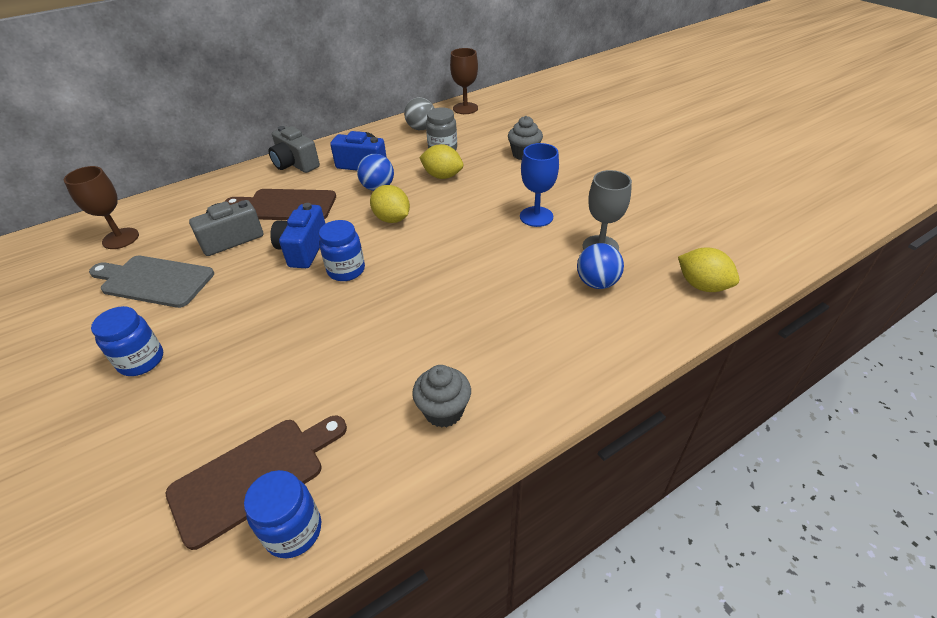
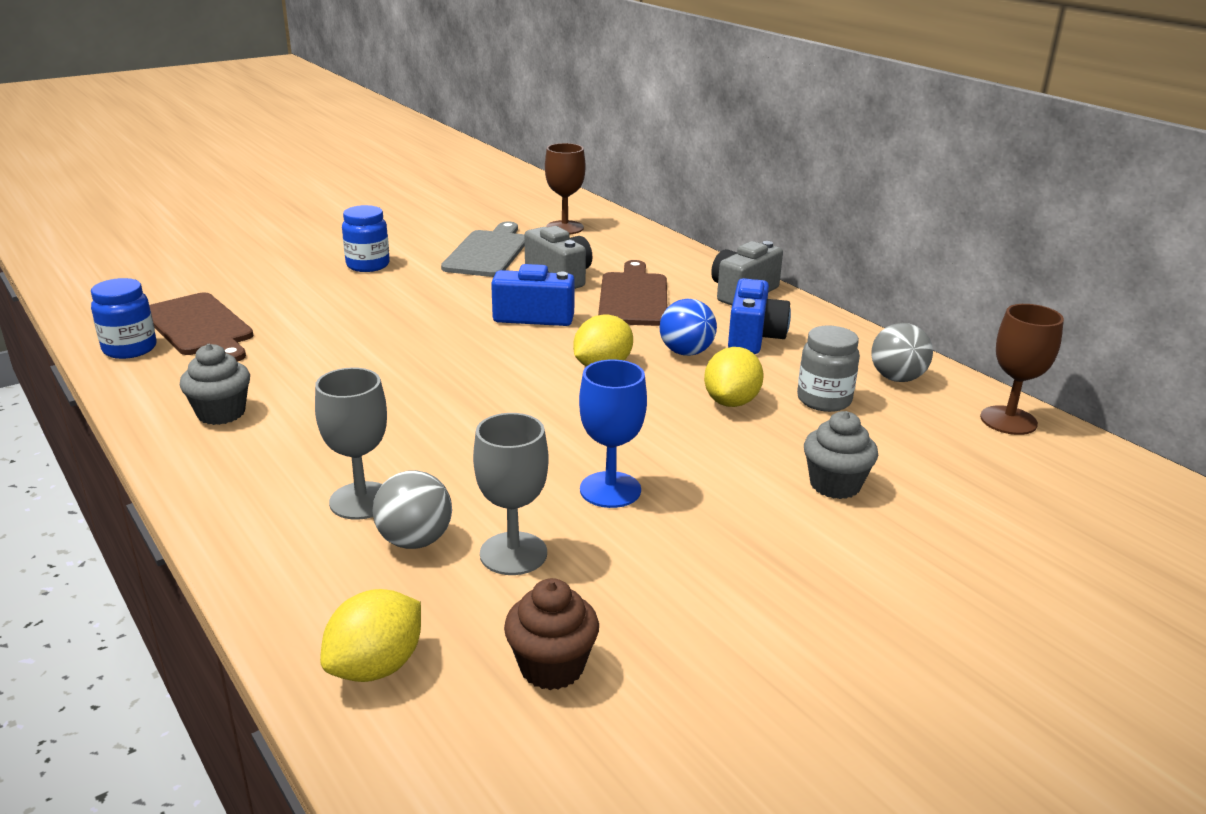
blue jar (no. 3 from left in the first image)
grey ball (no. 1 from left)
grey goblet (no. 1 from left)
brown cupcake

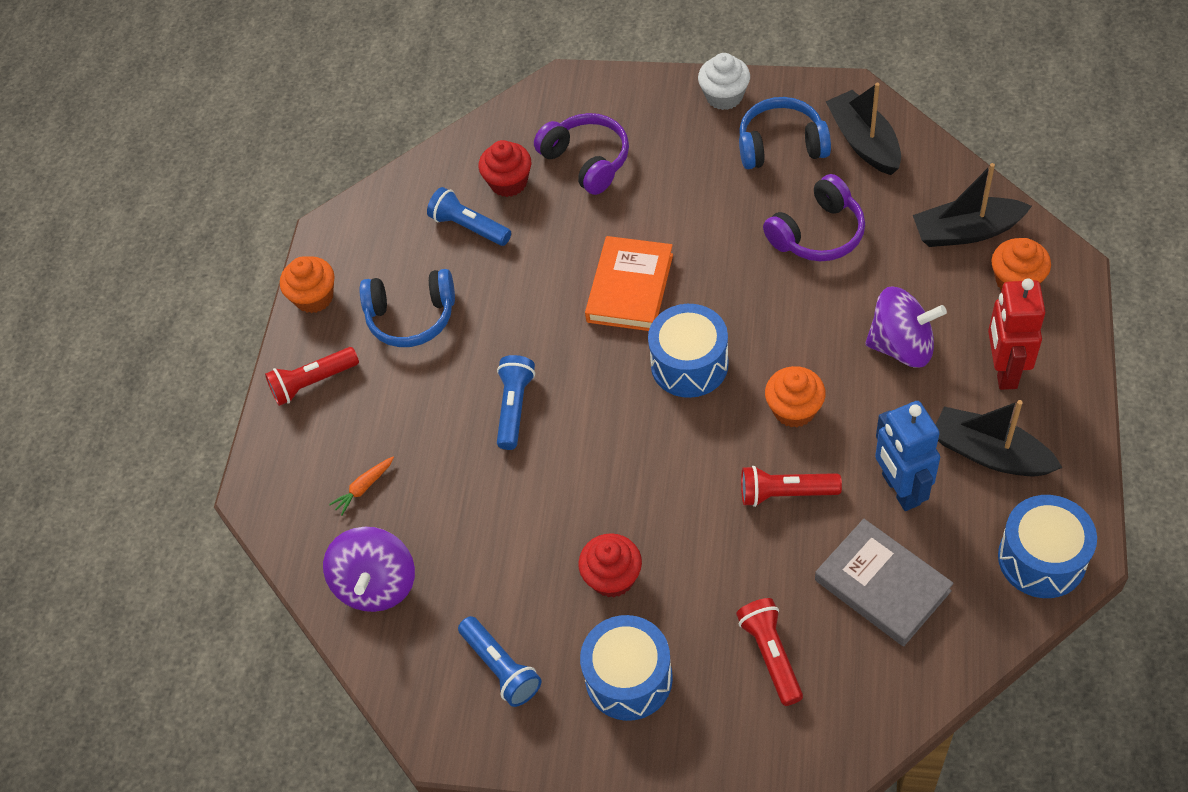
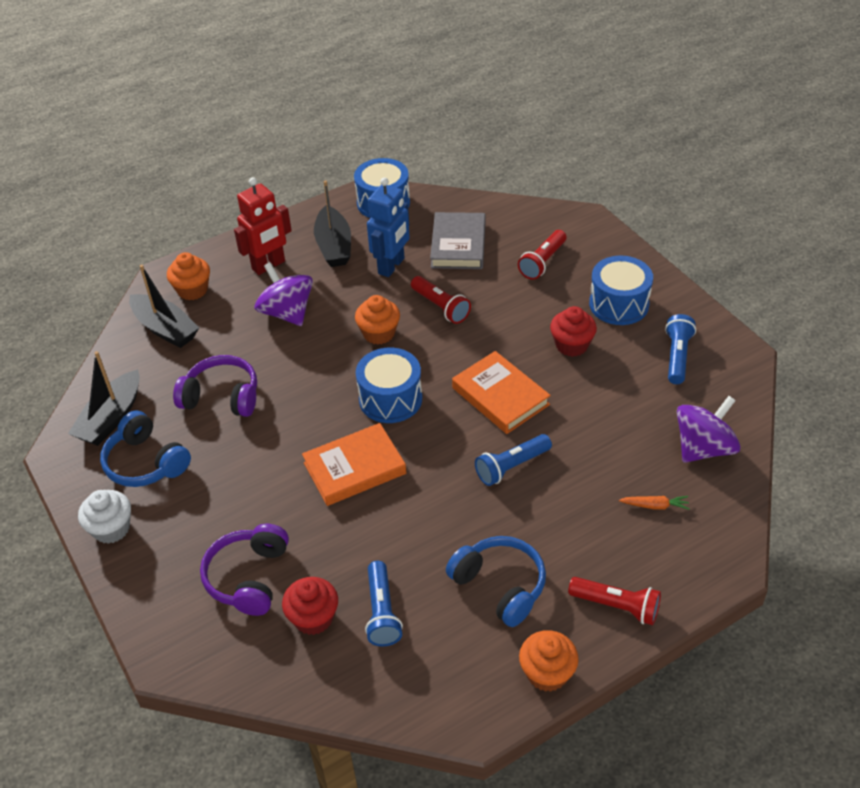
orange book (no. 2 from left)

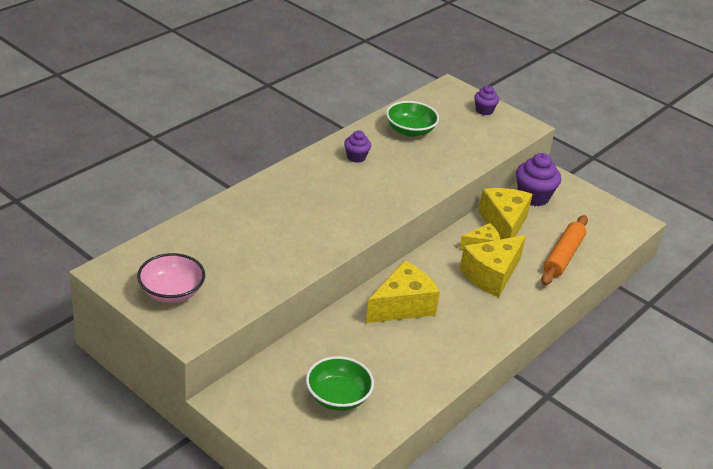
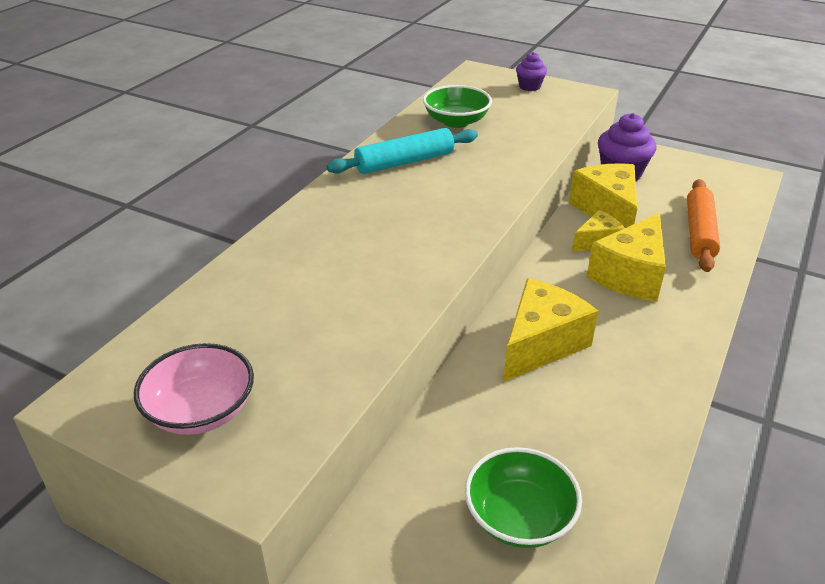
turquoise rolling pin

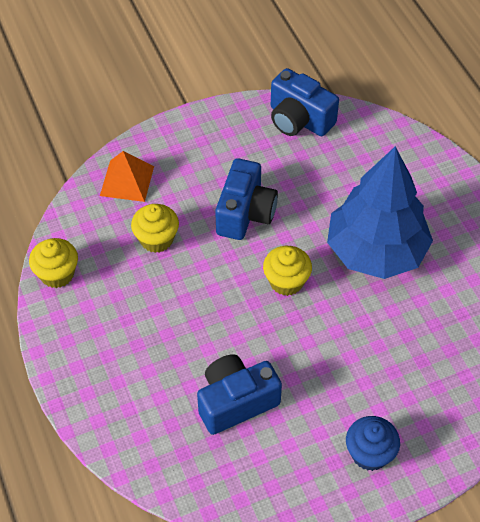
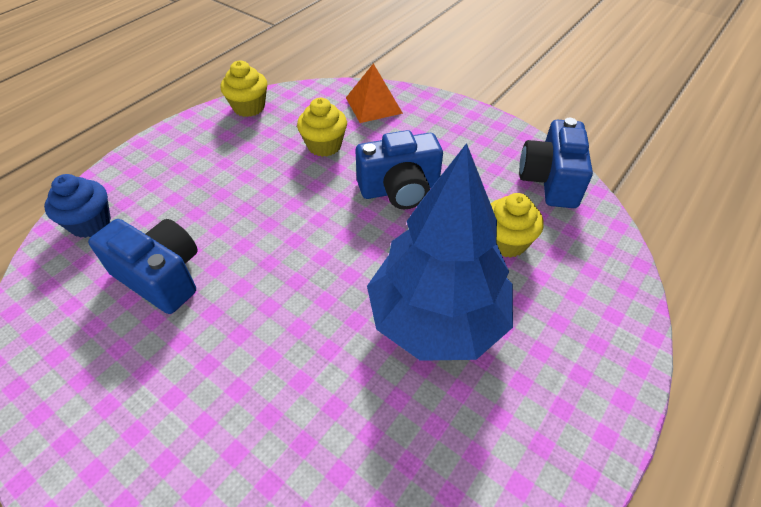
yellow cupcake (no. 3 from left)
blue cupcake

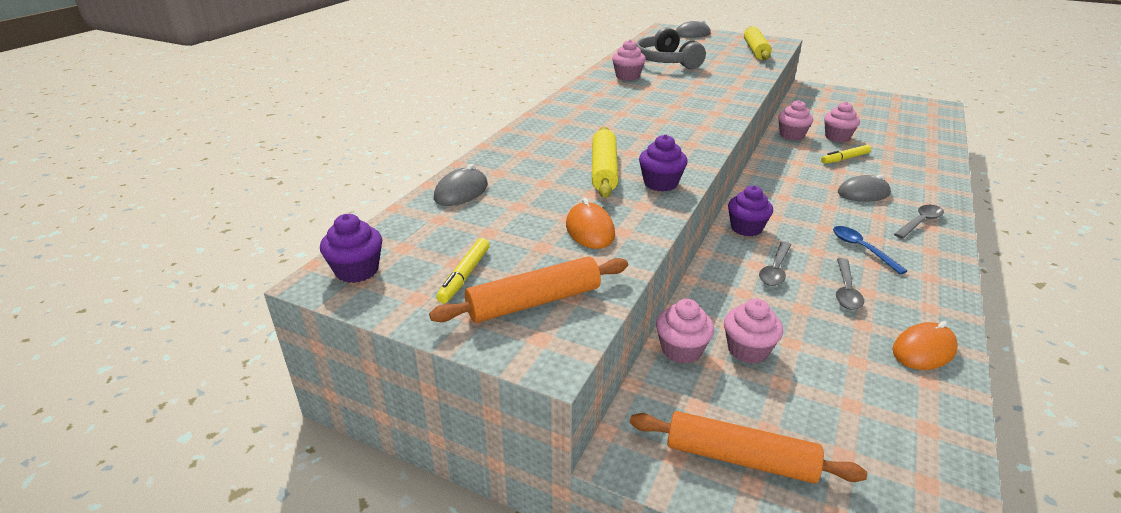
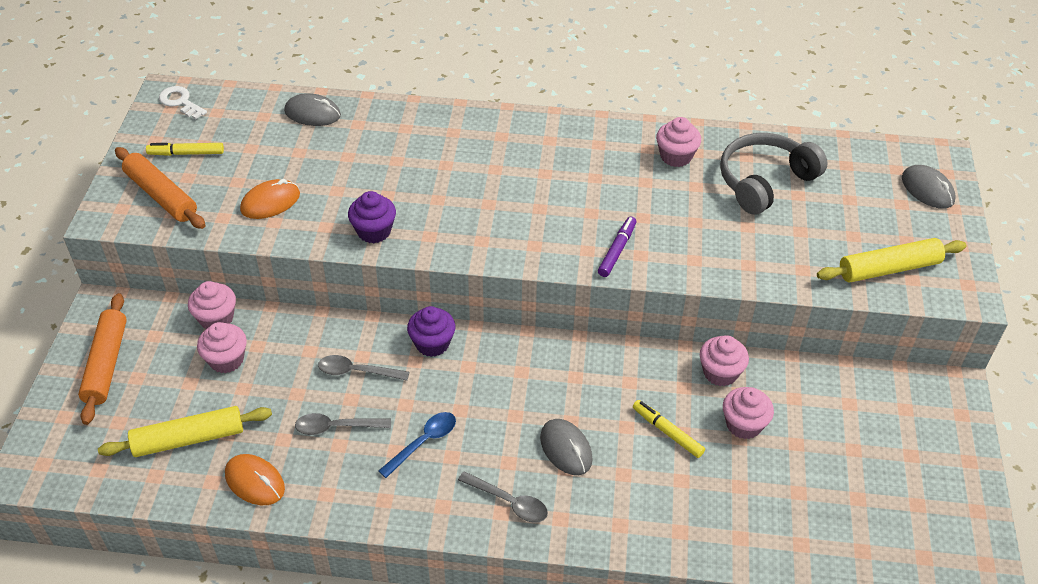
white key
yellow rolling pin (no. 1 from left)
purple marker

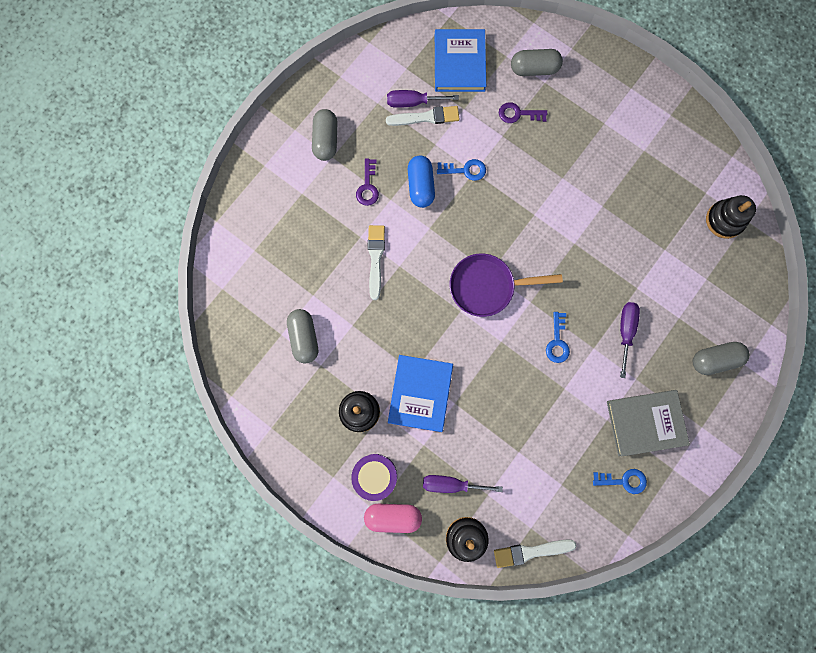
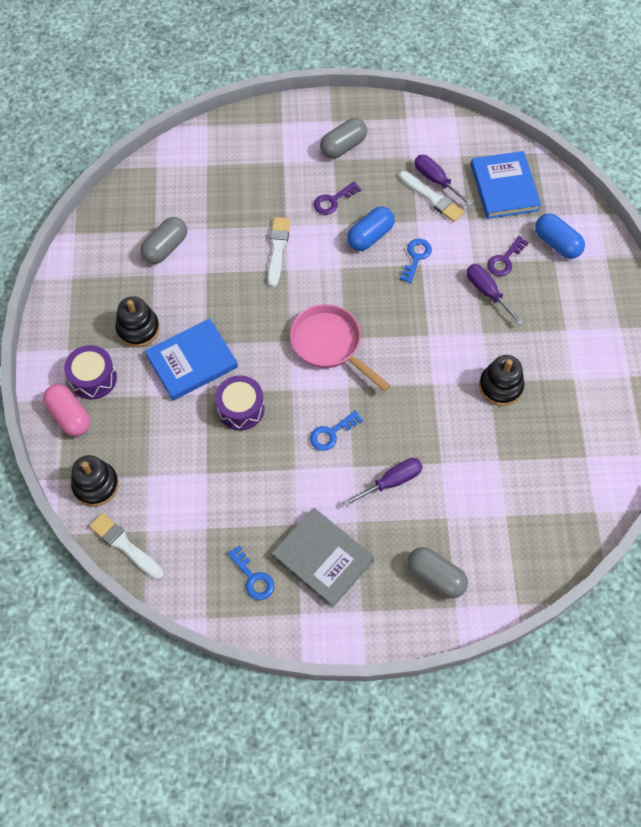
white brush (no. 2 from left)
purple screwdriver (no. 3 from left)
blue book (no. 2 from left)
blue key (no. 3 from left)
pink pan
purple key (no. 2 from left)
blue capsule (no. 2 from left)
black stacking toy (no. 3 from left)
purple drum (no. 2 from left)

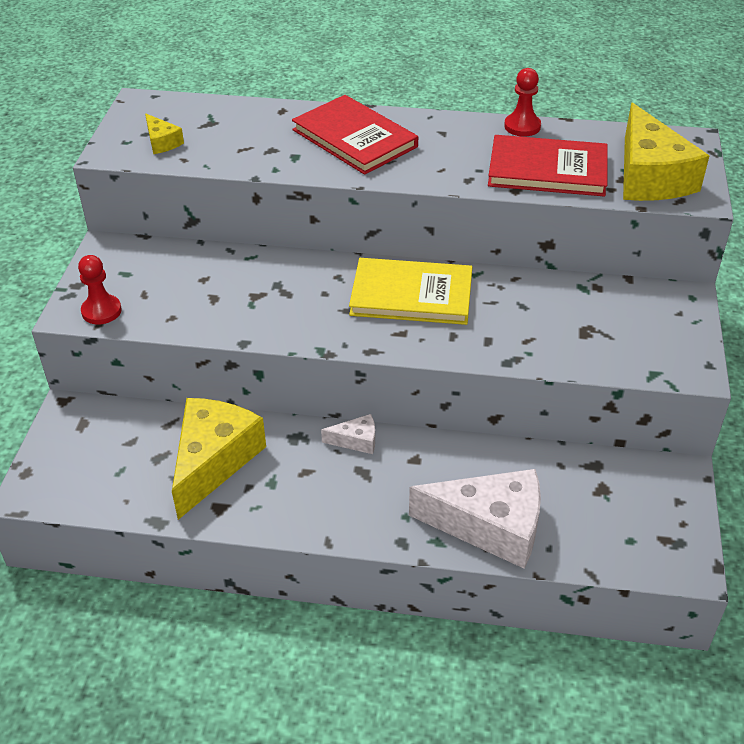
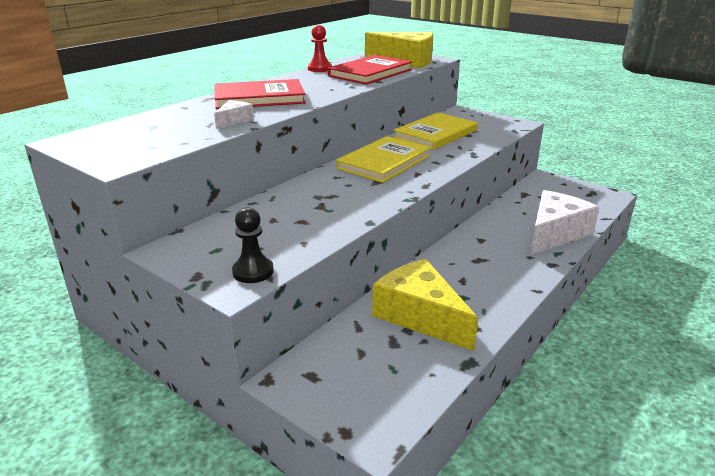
black pawn
yellow cheese (no. 1 from left in the first image)
white cheese (no. 1 from left)
yellow book (no. 2 from left)

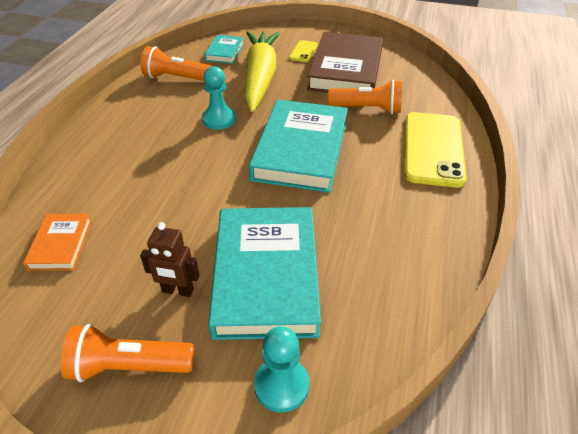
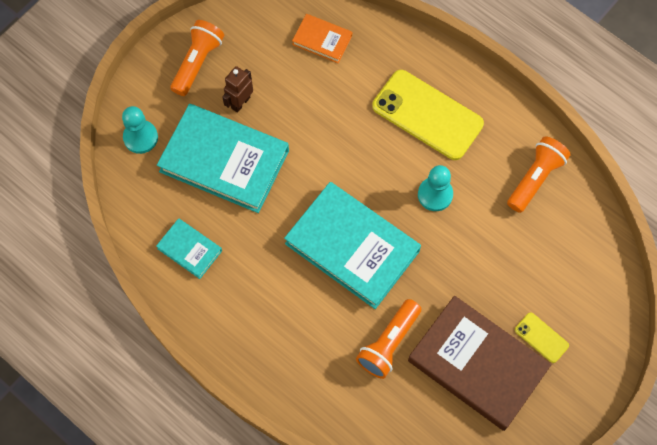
turquoise book (no. 1 from left)
yellow carrot
yellow phone (no. 1 from left)

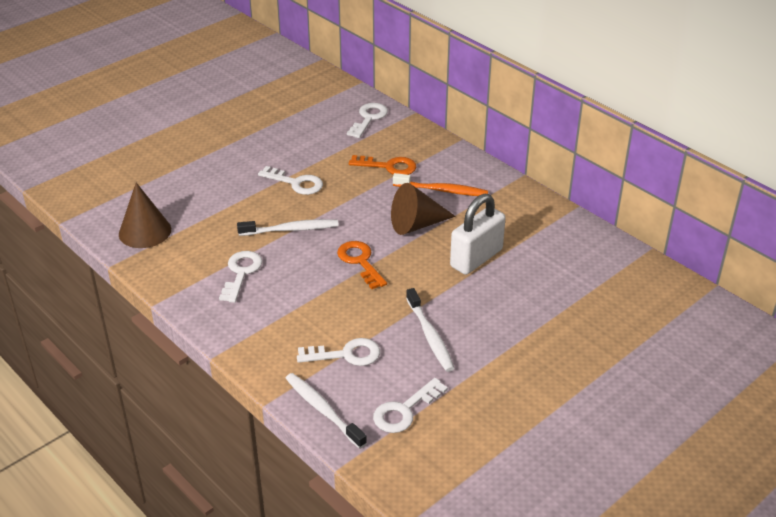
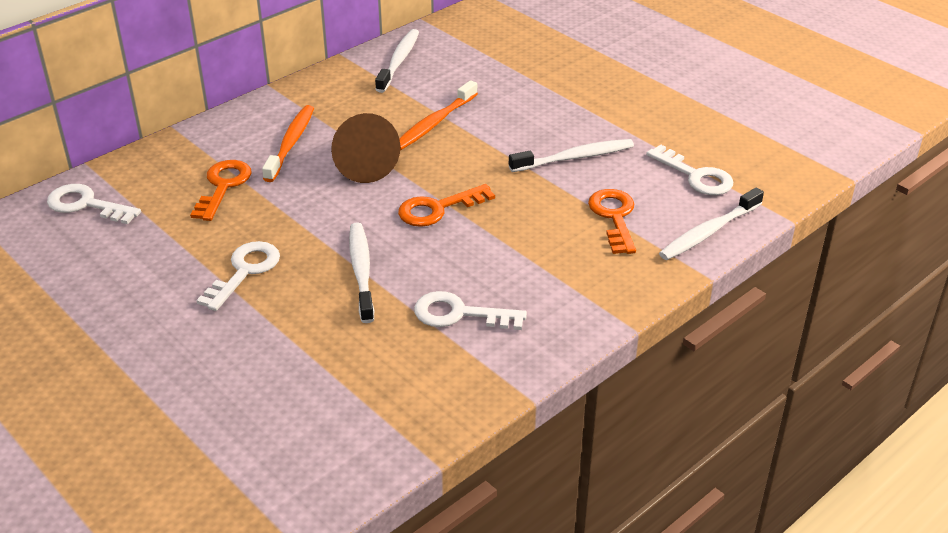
brown cone (no. 1 from left in the first image)
orange key (no. 3 from left)
orange toothbrush (no. 2 from left)
white toothbrush (no. 2 from left)

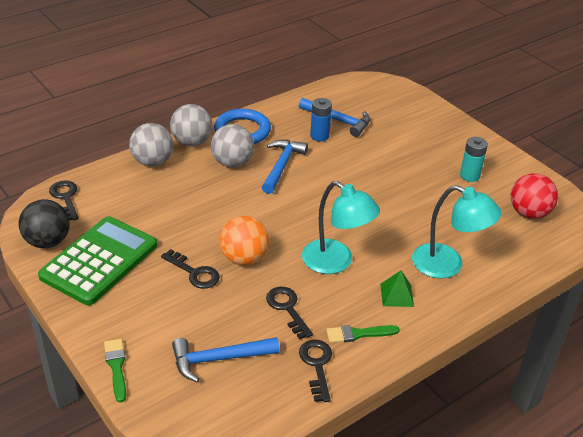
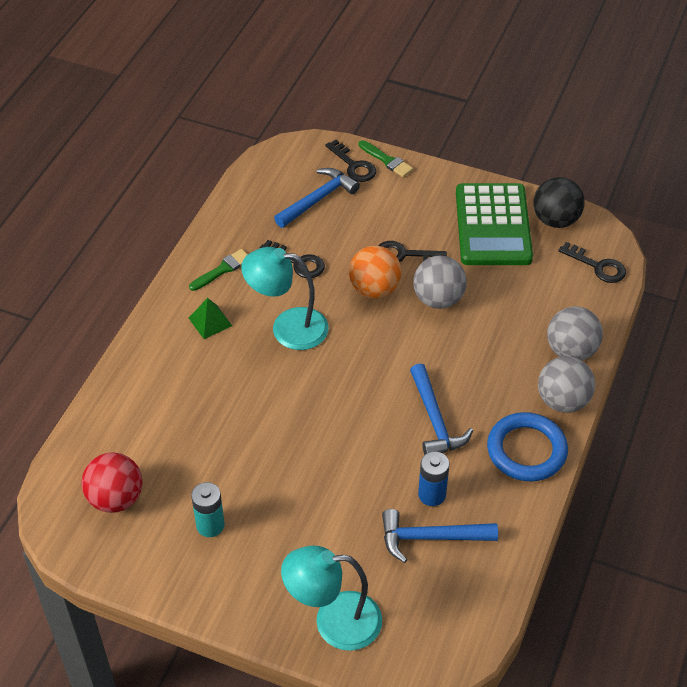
grey ball (no. 1 from left)
black key (no. 2 from left)
turquoise lamp (no. 2 from left)

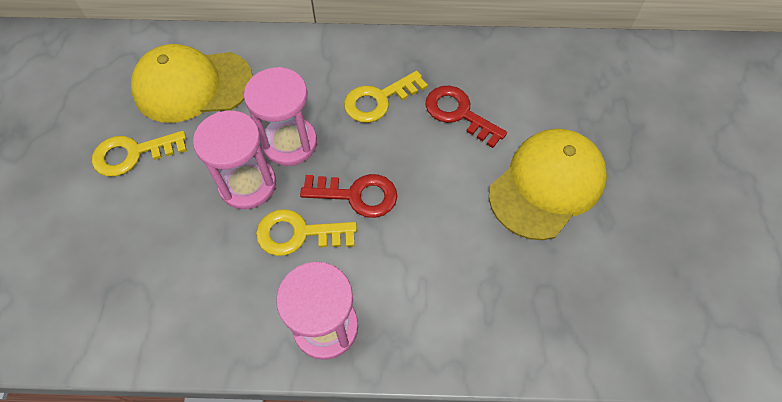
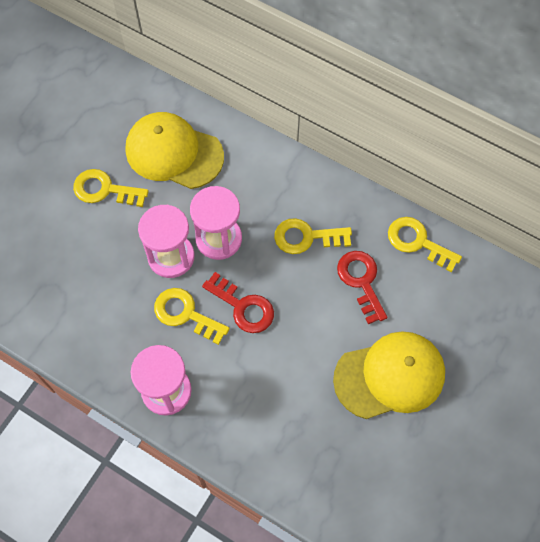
yellow key (no. 4 from left)

